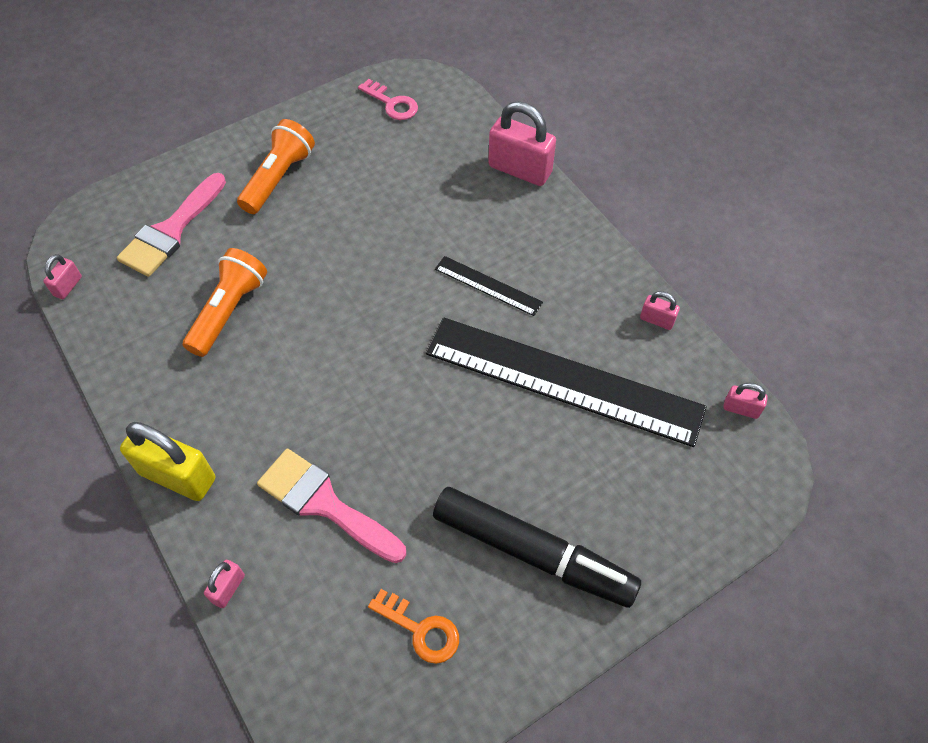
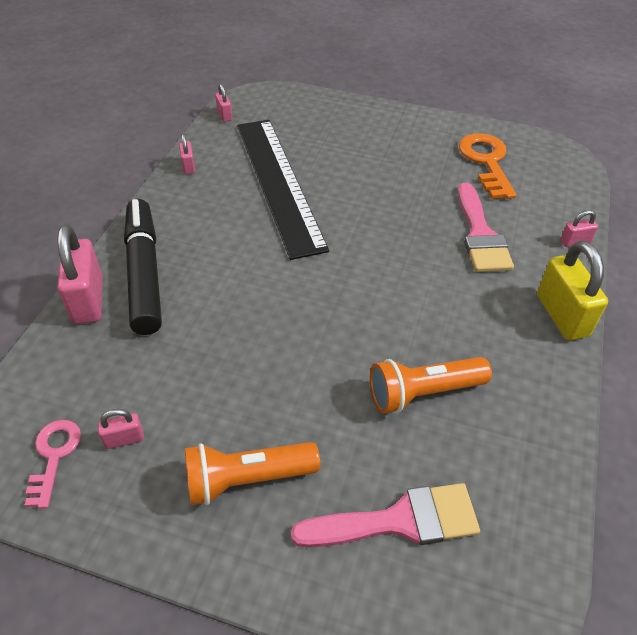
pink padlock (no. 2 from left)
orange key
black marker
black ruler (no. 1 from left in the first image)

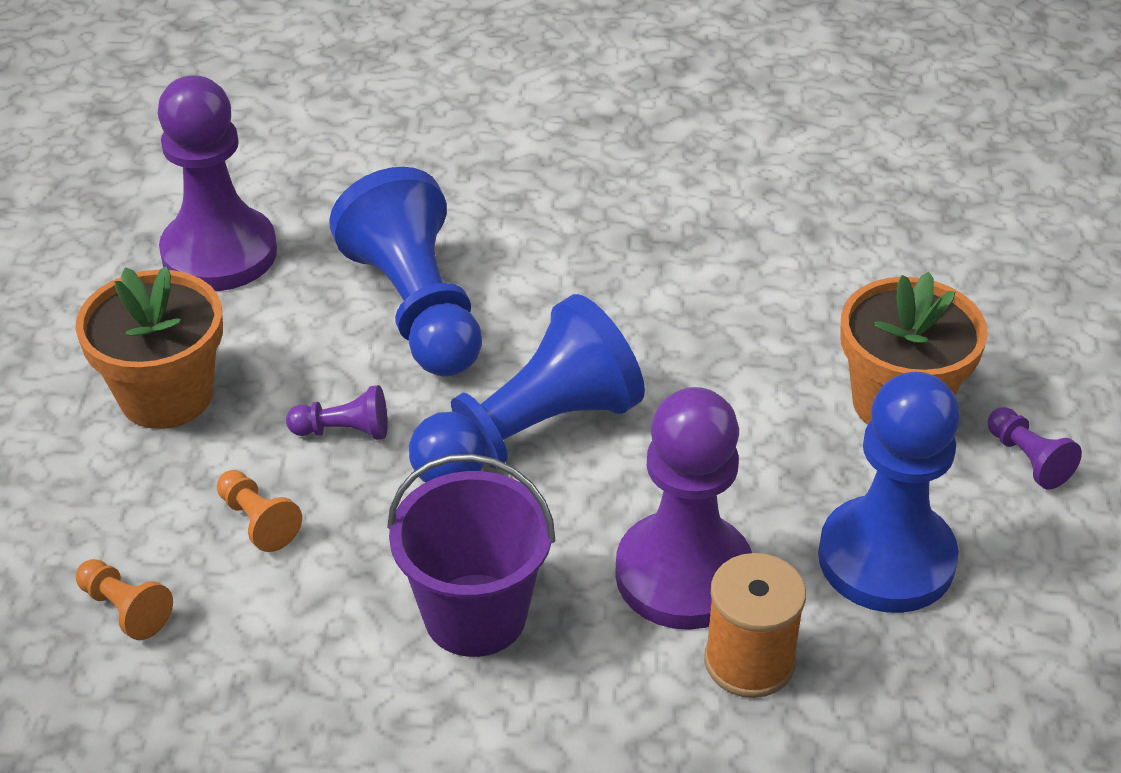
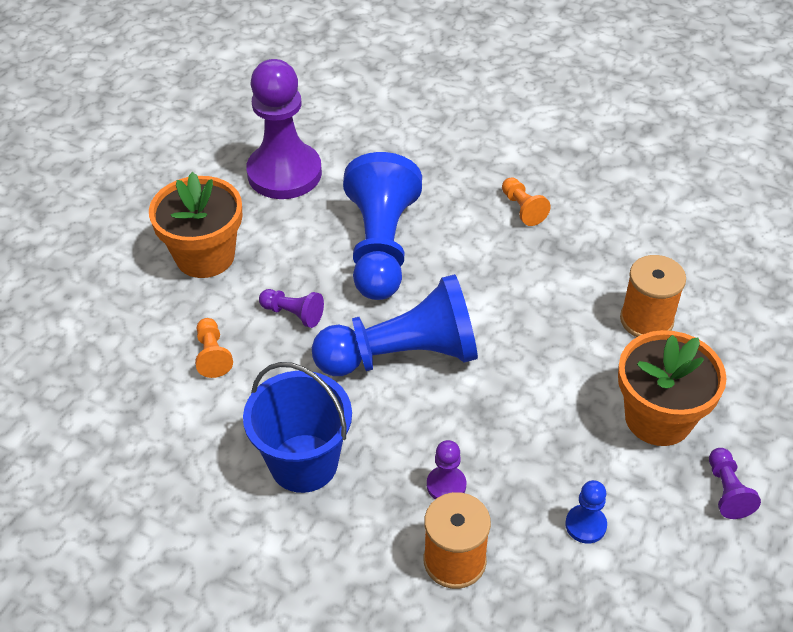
orange pawn (no. 2 from left)
blue bucket
purple pawn (no. 3 from left)
blue pawn (no. 3 from left)
orange spool (no. 2 from left)

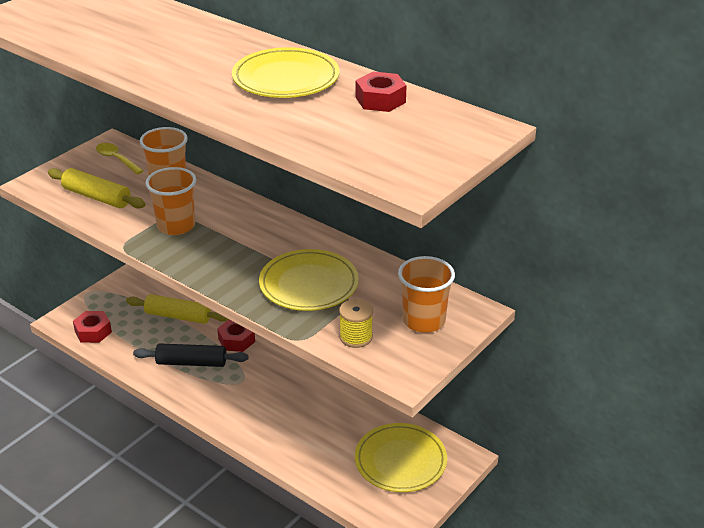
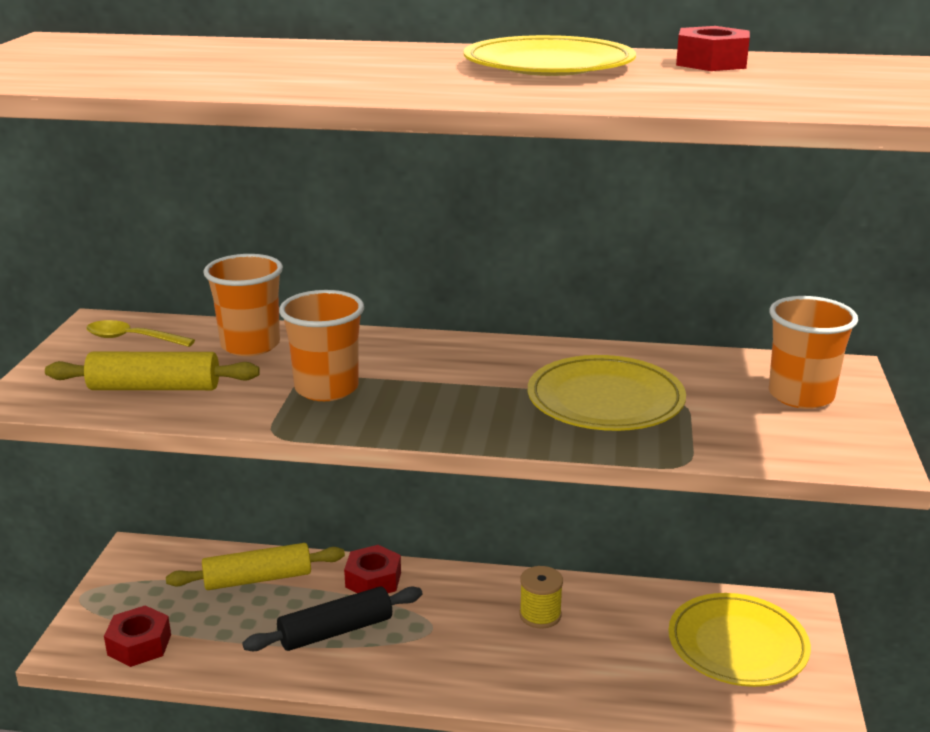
yellow spool

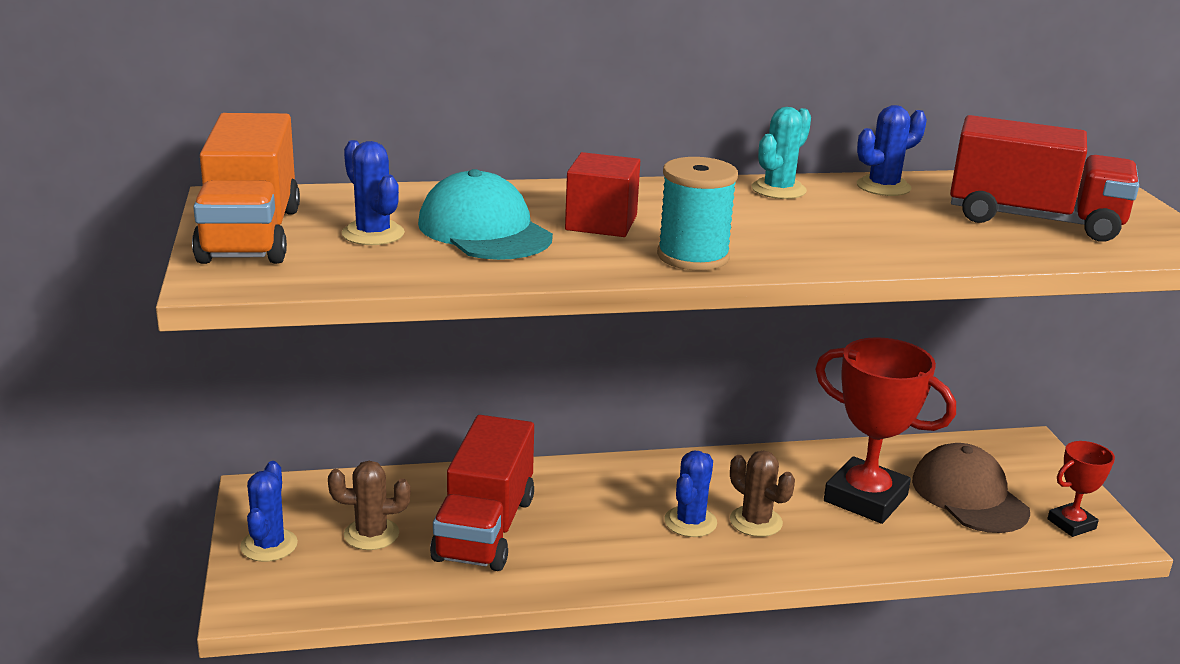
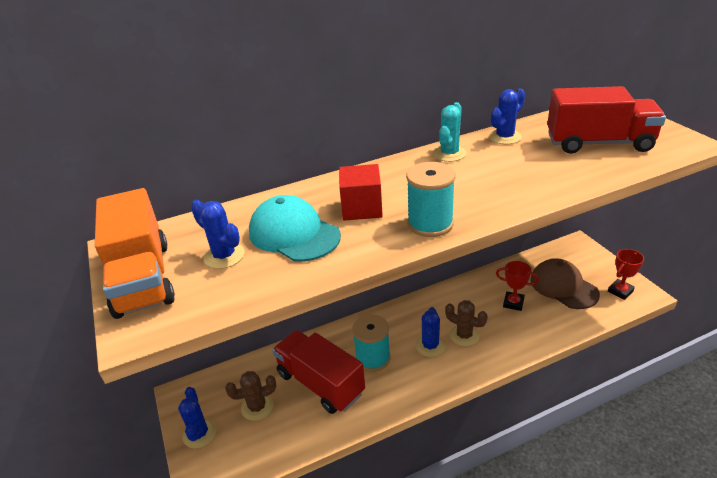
red truck (no. 1 from left)
red trophy (no. 1 from left)
turquoise spool (no. 1 from left)

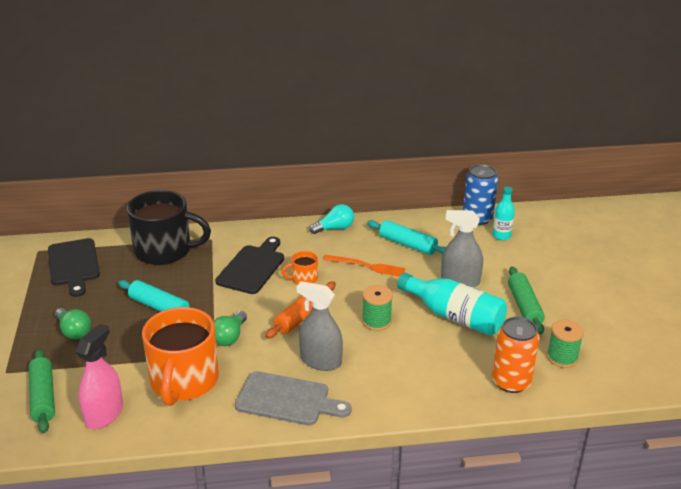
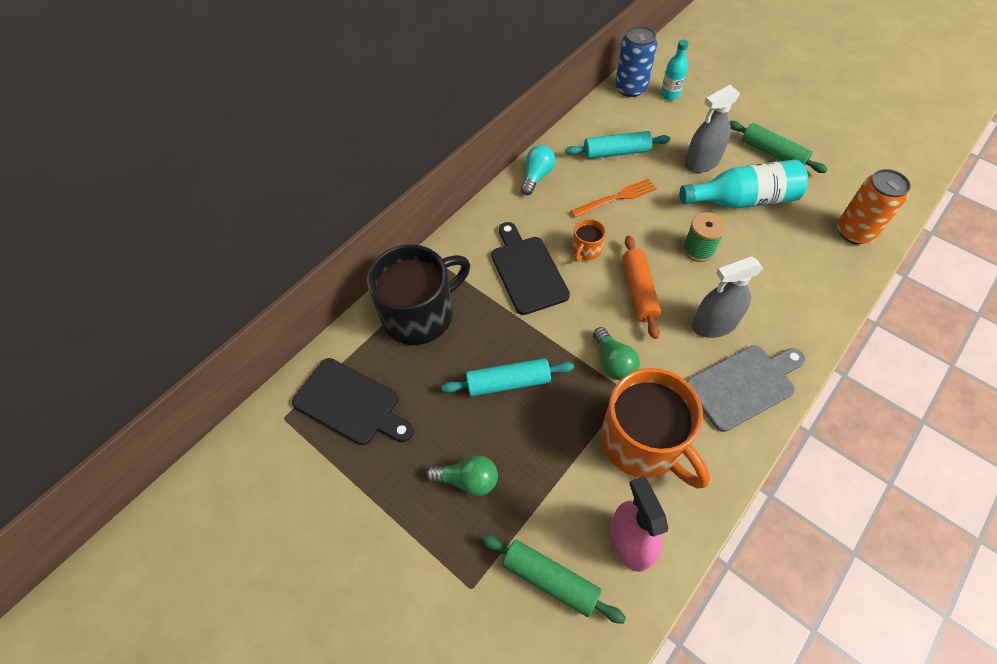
green spool (no. 2 from left in the first image)

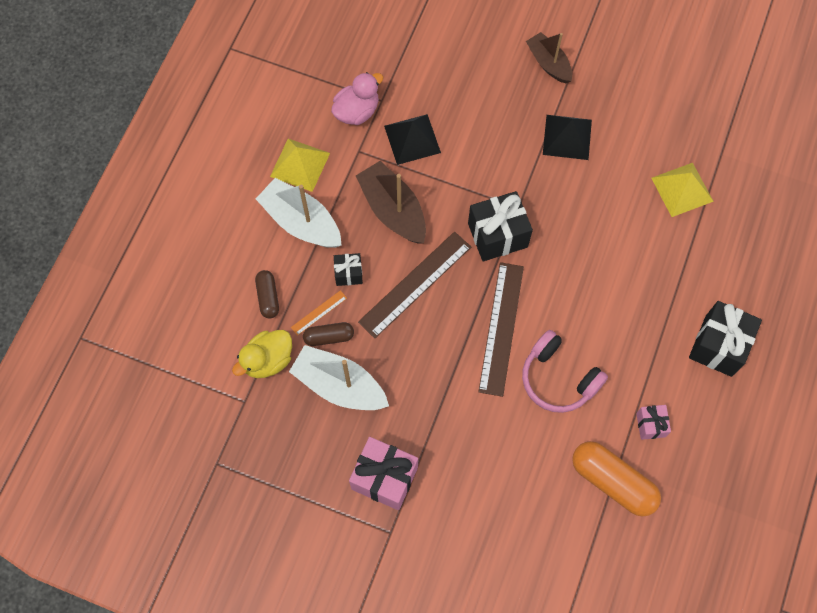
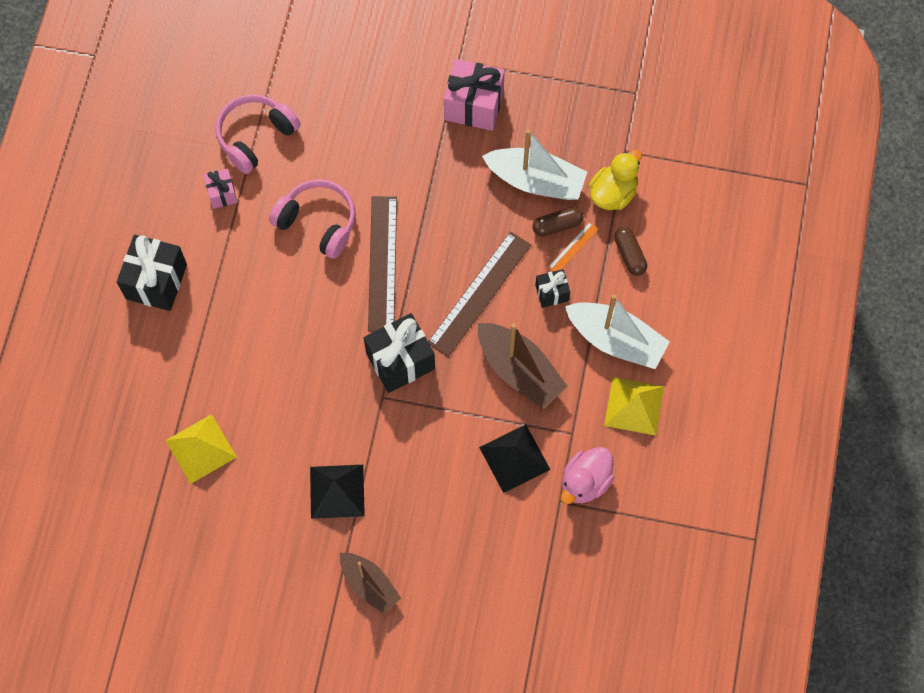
pink headphones (no. 1 from left)

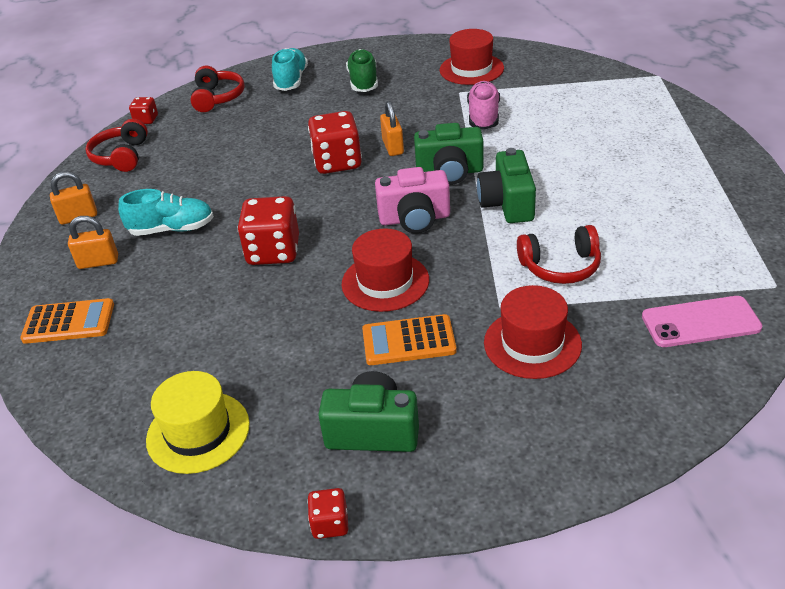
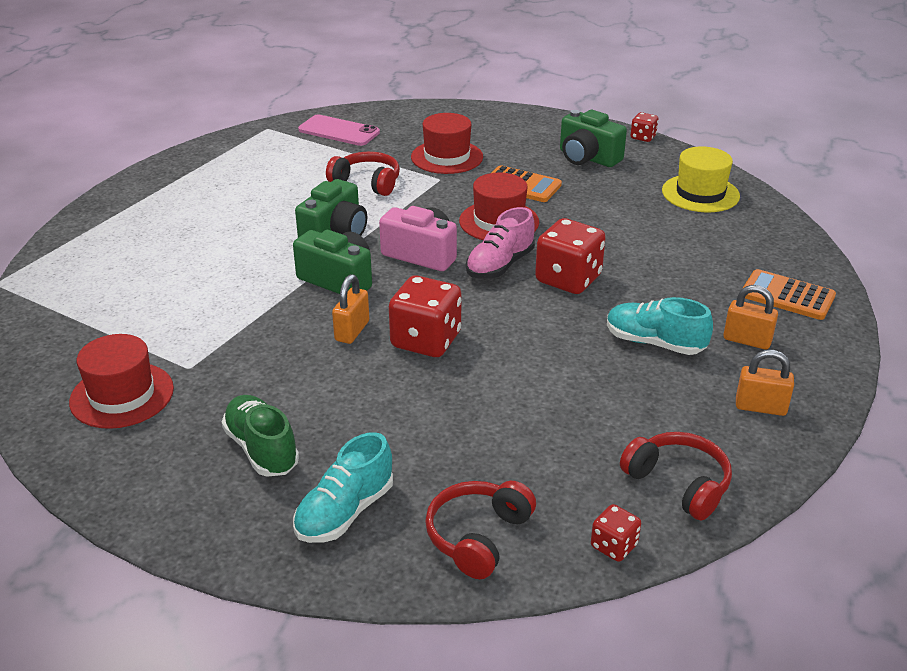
red headphones (no. 3 from left)
green shoe
pink shoe

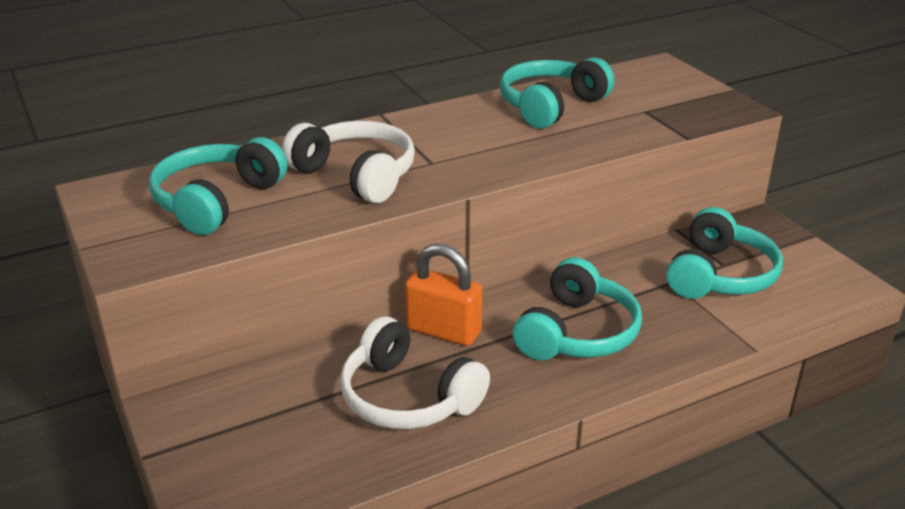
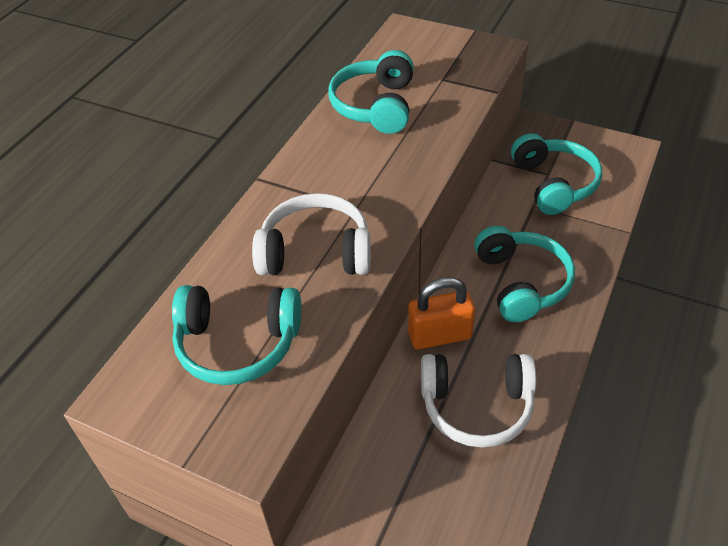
turquoise headphones (no. 1 from left)

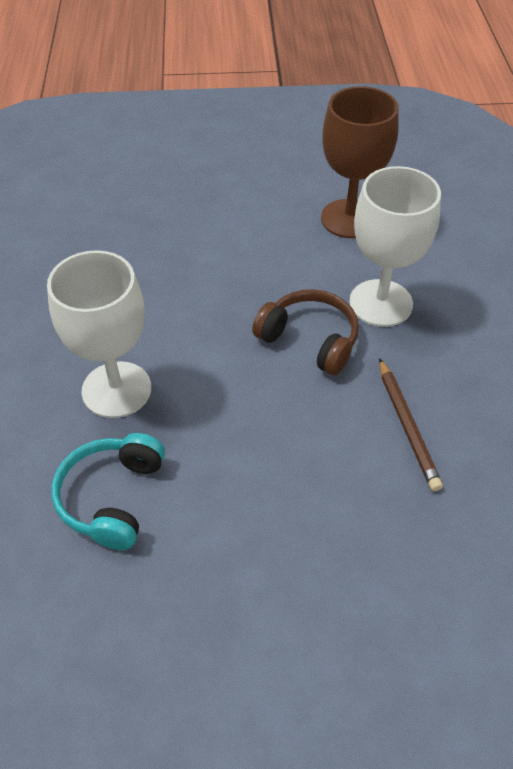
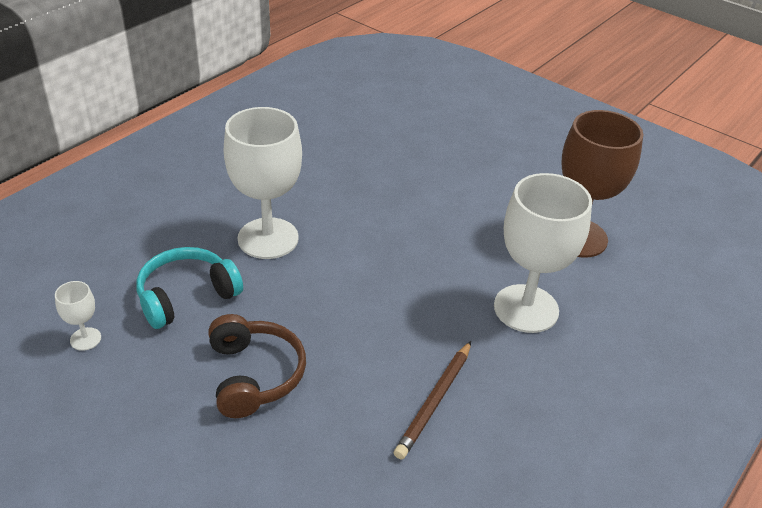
brown headphones
white goblet (no. 1 from left)

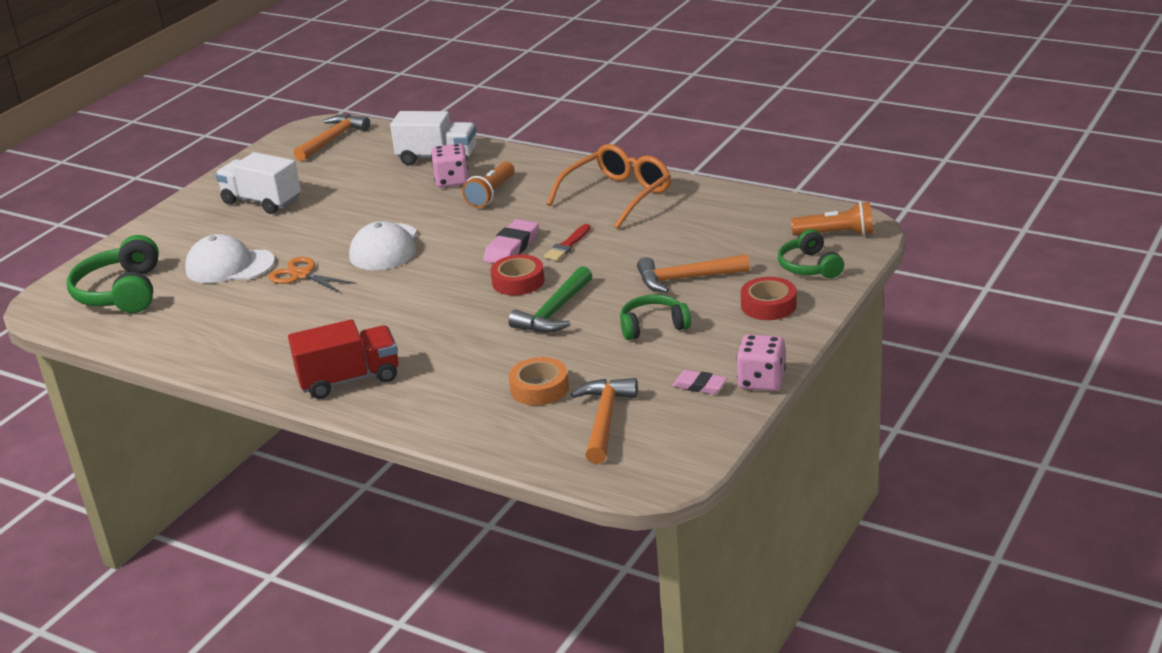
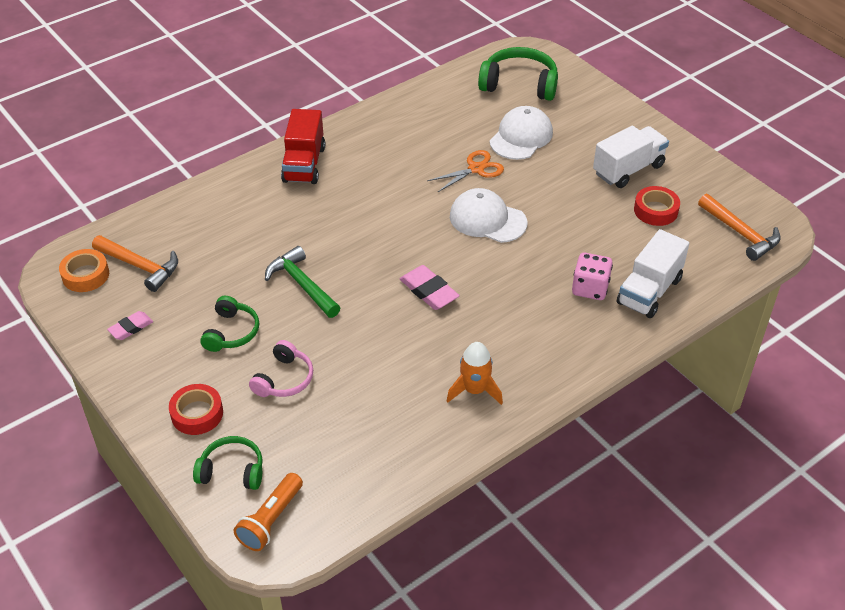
orange flashlight (no. 1 from left in the first image)
red tape (no. 2 from left)
orange tape
red brush
orange rocket
pink headphones
pink dice (no. 2 from left in the first image)

